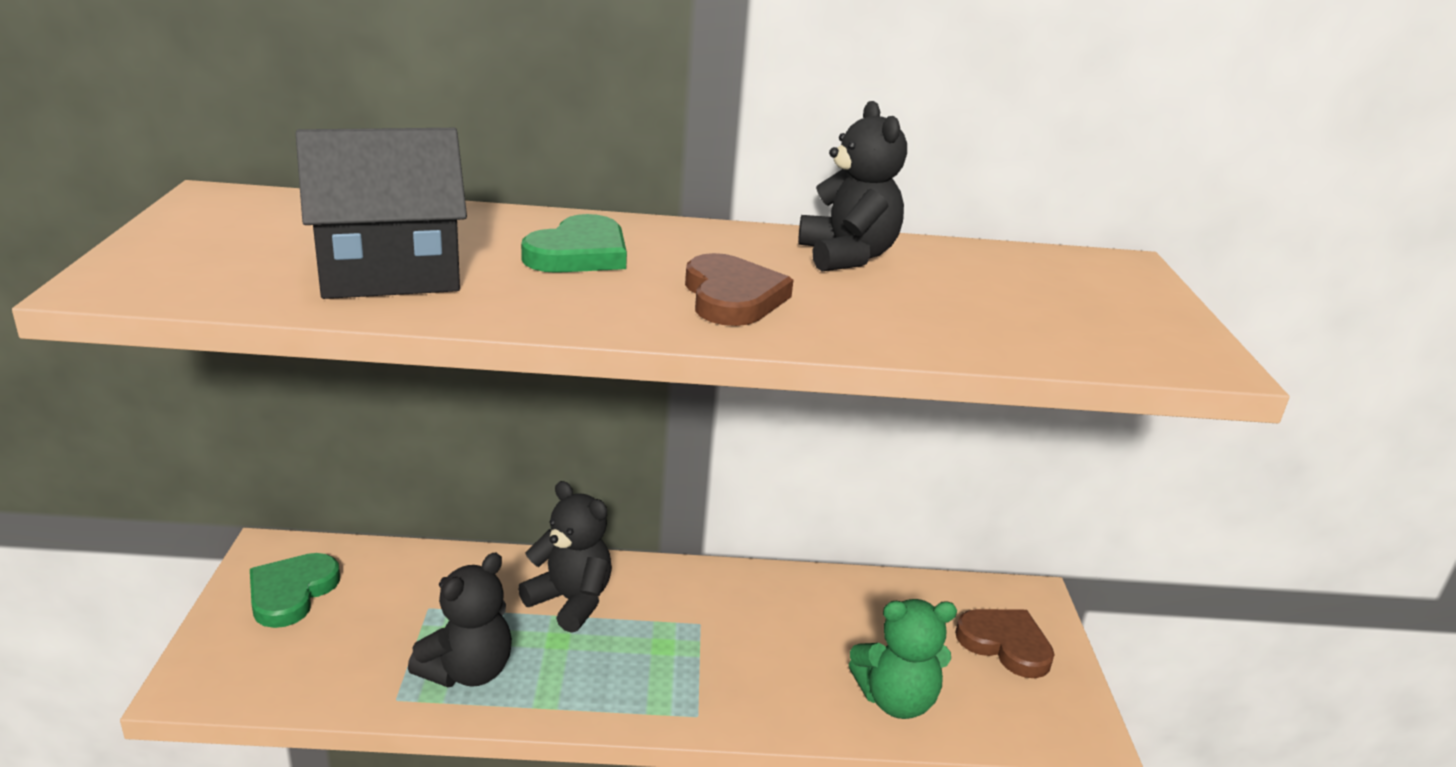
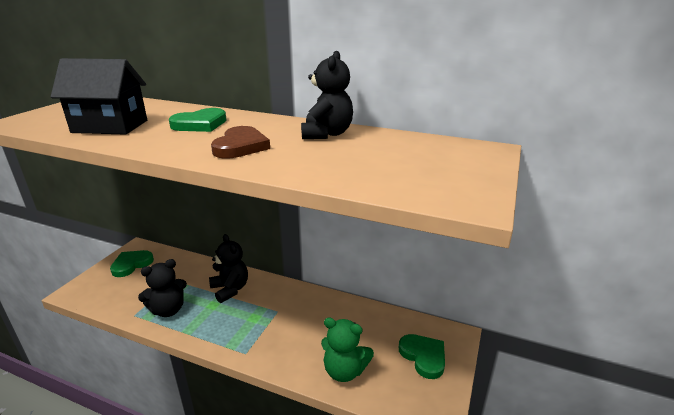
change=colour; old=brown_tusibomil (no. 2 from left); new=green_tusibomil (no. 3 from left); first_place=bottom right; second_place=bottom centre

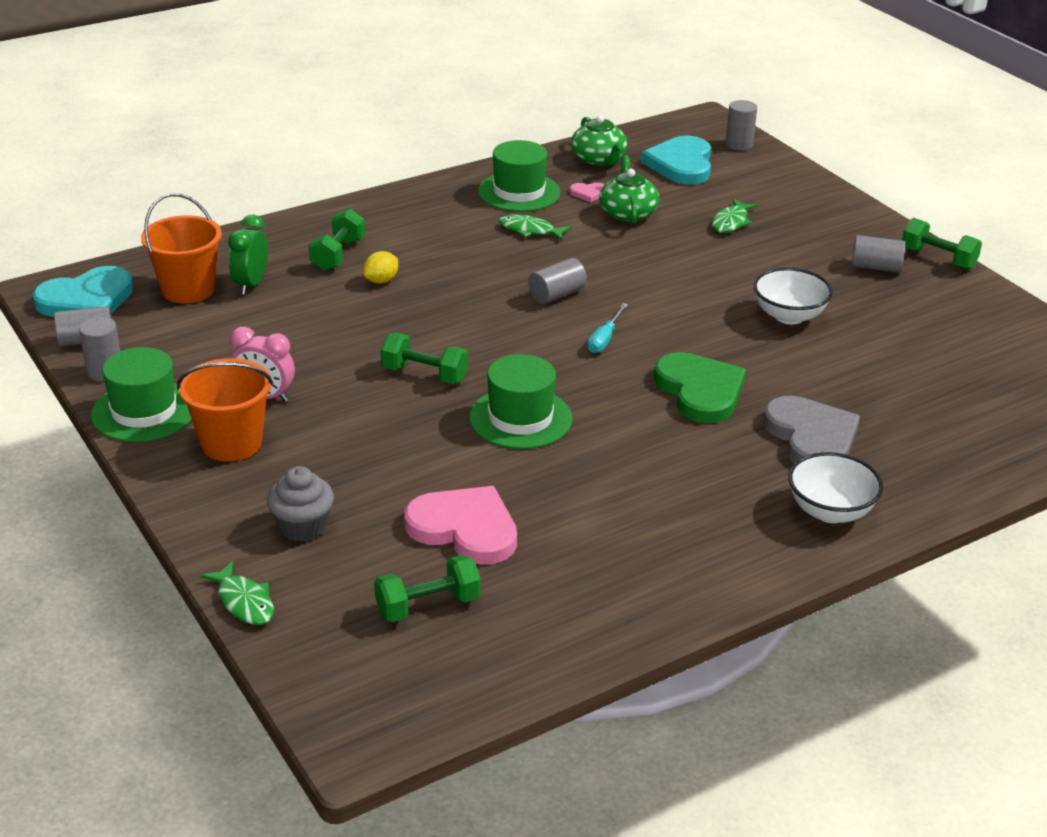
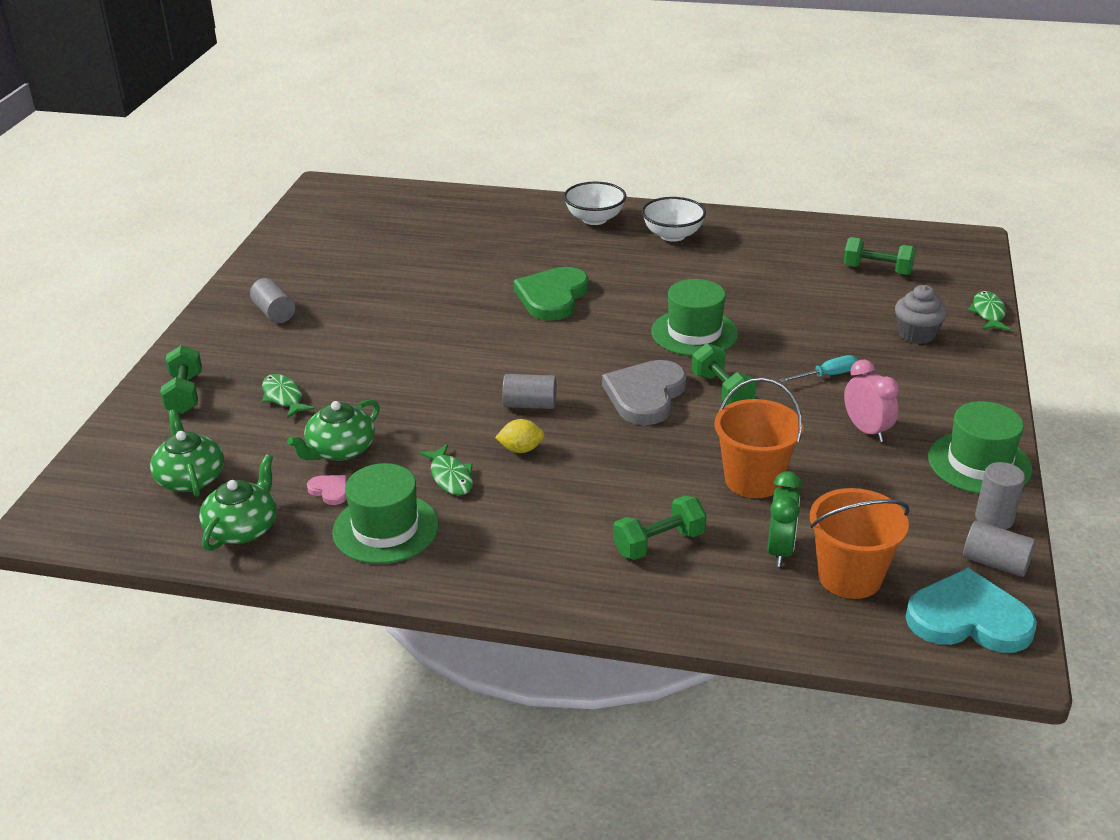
change=relocated; old=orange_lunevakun (no. 2 from left in the first image); new=orange_lunevakun (no. 1 from left); first_place=middle left; second_place=middle right
change=spun; old=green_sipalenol; first_place=top left; second_place=middle right; degrees=-45
change=relocated; old=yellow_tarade; first_place=top centre; second_place=centre
change=missing; old=pink_tusibomil (no. 1 from left); first_place=centre
change=relocated; old=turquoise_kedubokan; first_place=centre; second_place=middle right
change=exchanged; old=turquoise_tusibomil (no. 2 from left); new=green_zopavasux (no. 1 from left); first_place=top centre; second_place=middle left
change=spun; old=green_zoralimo (no. 3 from left in the first image); first_place=top right; second_place=middle left; degrees=-105
change=missing; old=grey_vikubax (no. 4 from left); first_place=top right
change=relocated; old=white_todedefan (no. 1 from left in the first image); new=white_todedefan (no. 2 from left); first_place=middle right; second_place=top centre
change=relocated; old=grey_tusibomil; first_place=middle right; second_place=centre
change=relocated; old=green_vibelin (no. 4 from left in the first image); new=green_vibelin (no. 1 from left); first_place=top right; second_place=middle left

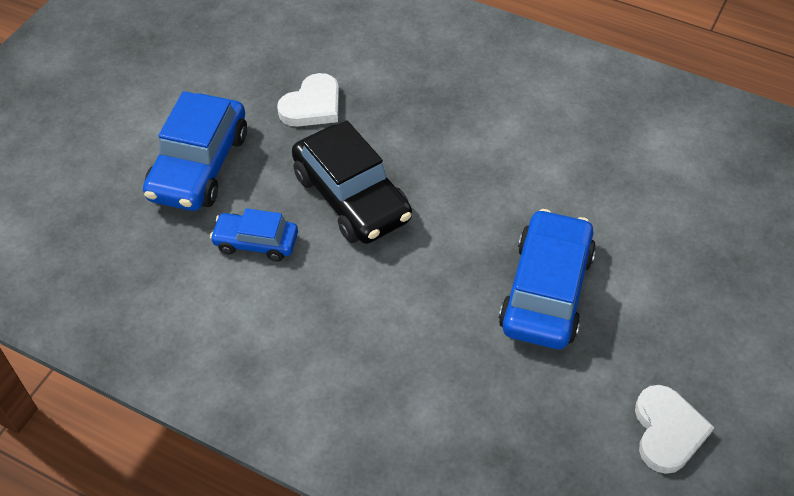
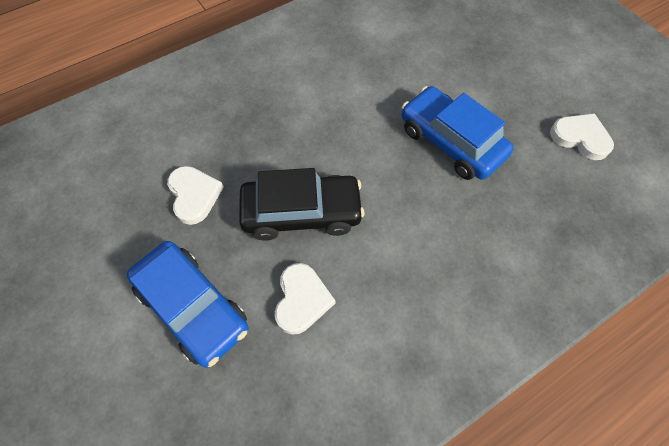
change=exchanged; old=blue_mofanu (no. 2 from left); new=white_tusibomil (no. 2 from left); first_place=middle left; second_place=bottom centre

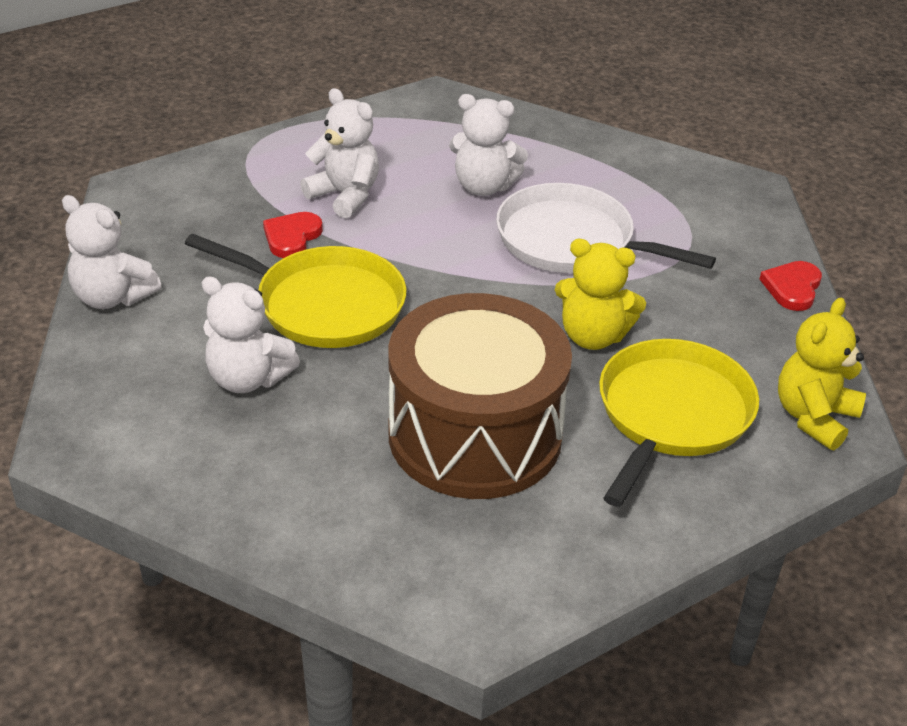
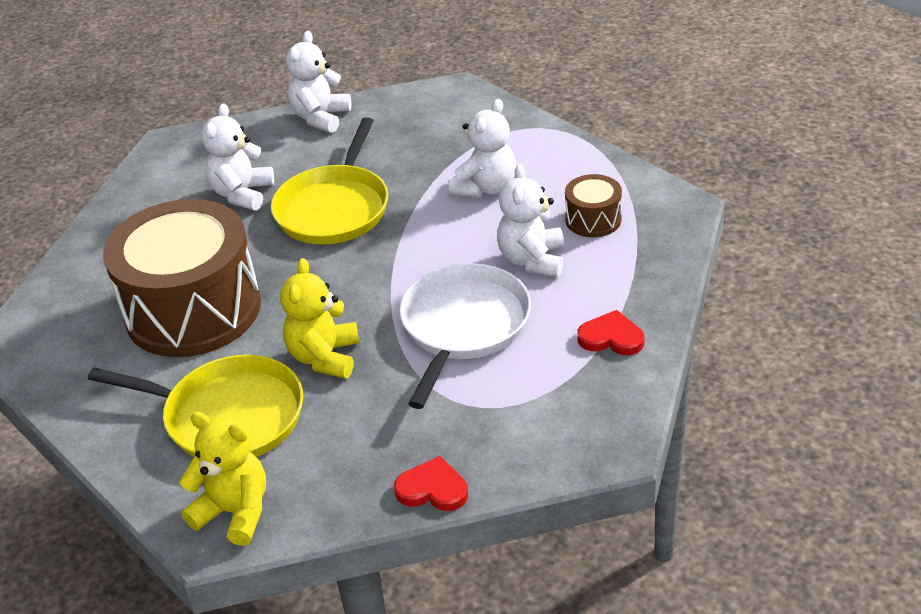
change=relocated; old=red_tusibomil (no. 1 from left in the first image); new=red_tusibomil (no. 2 from left); first_place=top left; second_place=centre
change=appeared; new=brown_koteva (no. 2 from left); second_place=centre

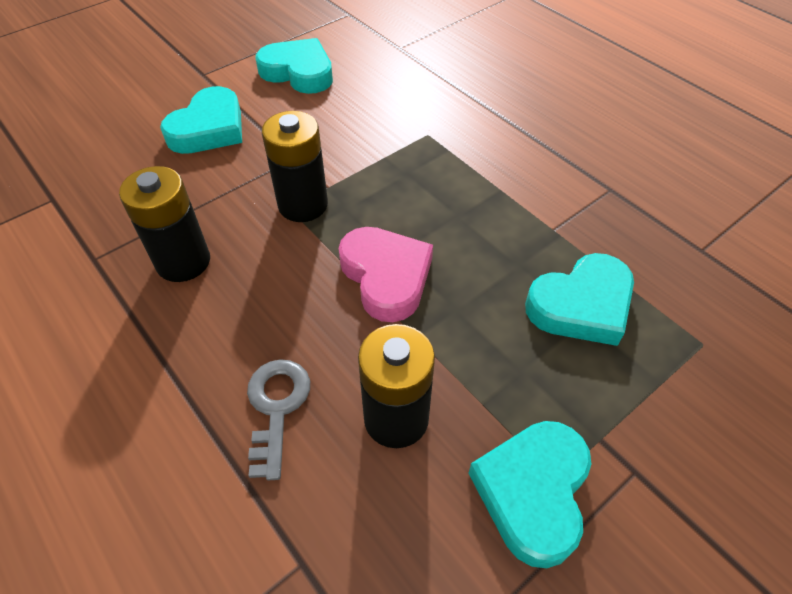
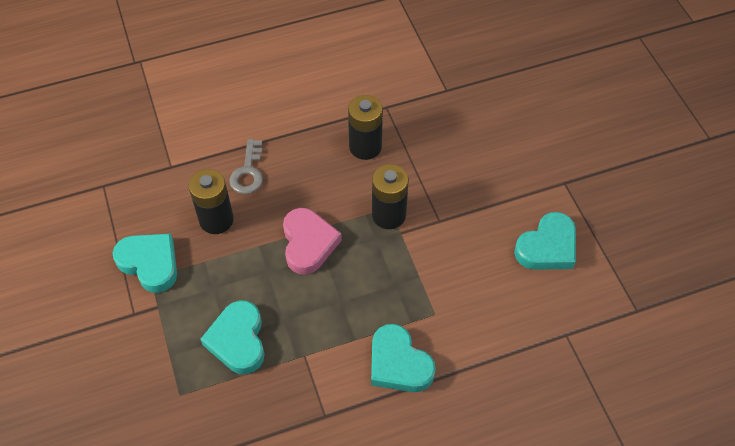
change=relocated; old=turquoise_tusibomil (no. 1 from left in the first image); new=turquoise_tusibomil (no. 3 from left); first_place=top left; second_place=bottom centre
change=spun; old=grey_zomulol; first_place=bottom centre; second_place=centre; degrees=75
change=spun; old=pink_tusibomil; first_place=centre; second_place=centre; degrees=-90

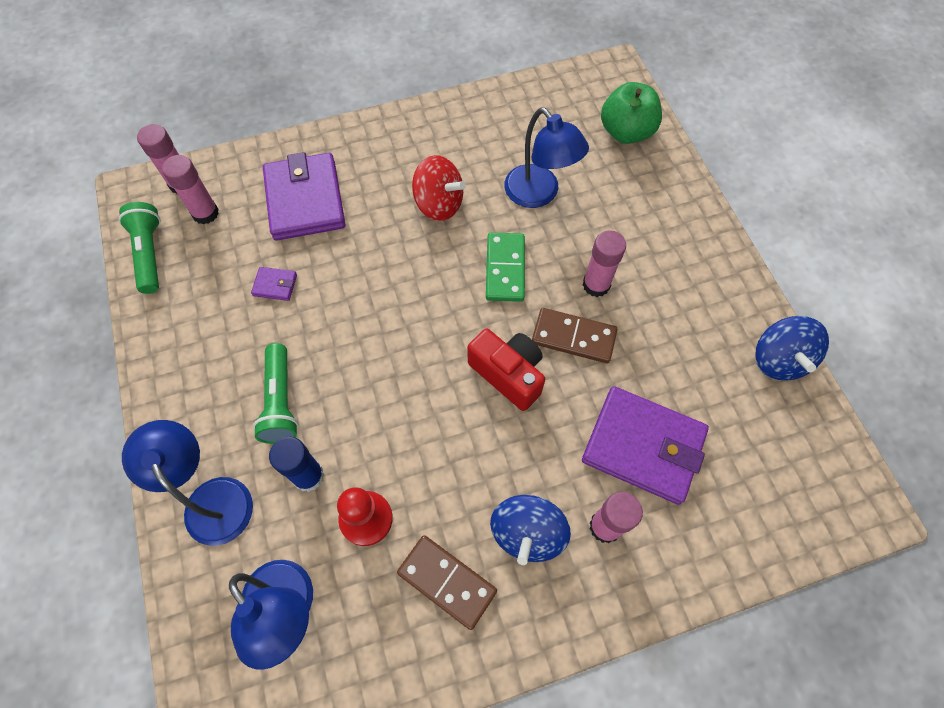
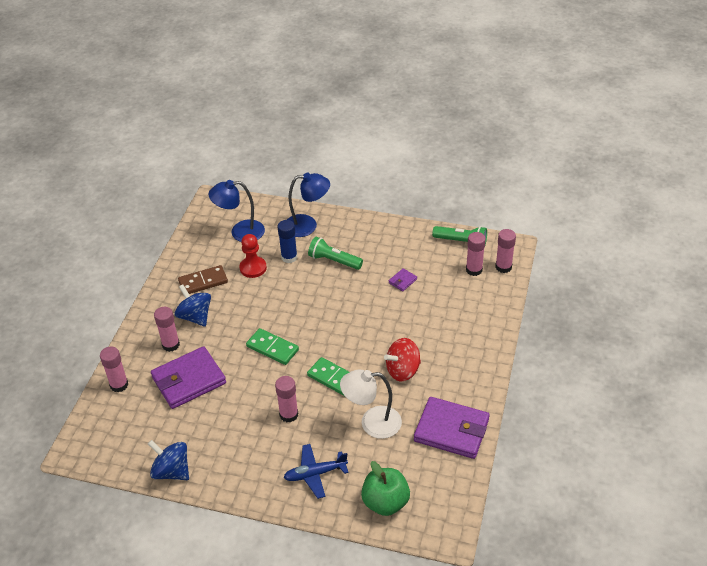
change=relocated; old=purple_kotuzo (no. 2 from left in the first image); new=purple_kotuzo (no. 3 from left); first_place=top left; second_place=bottom centre
change=exchanged; old=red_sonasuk; new=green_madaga (no. 1 from left); first_place=centre; second_place=centre
change=colour; old=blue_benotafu (no. 3 from left); new=white_benotafu; first_place=top centre; second_place=bottom centre
change=missing; old=brown_madaga (no. 2 from left); first_place=centre
change=appeared; new=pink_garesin (no. 1 from left); second_place=middle left
change=appeared; new=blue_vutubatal; second_place=bottom centre

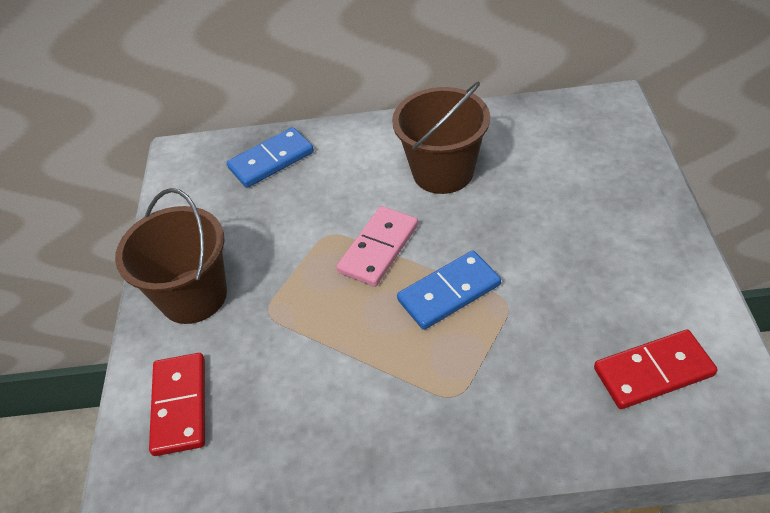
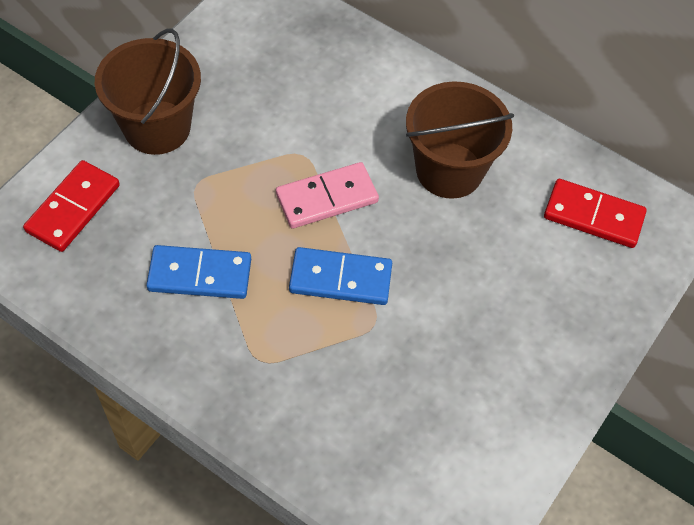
change=relocated; old=blue_madaga (no. 1 from left); first_place=top centre; second_place=middle left
change=relocated; old=red_madaga (no. 2 from left); first_place=bottom right; second_place=middle right

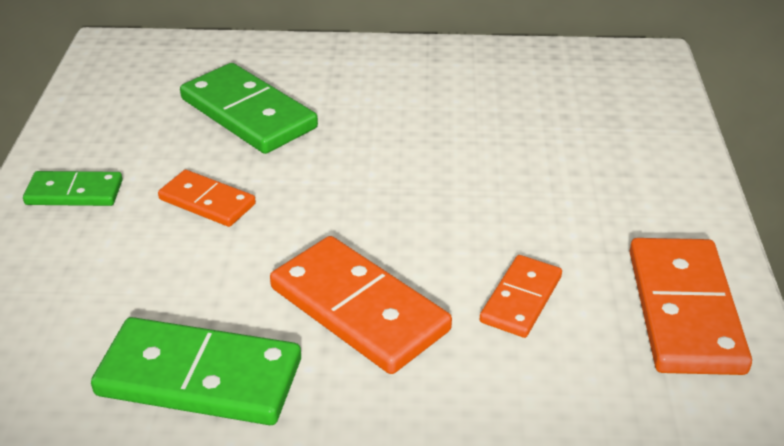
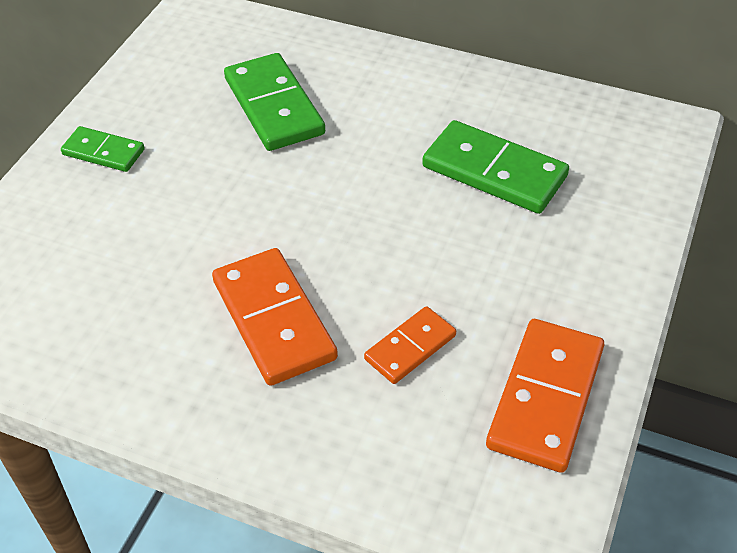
change=relocated; old=green_madaga (no. 2 from left in the first image); new=green_madaga (no. 3 from left); first_place=bottom left; second_place=top right
change=missing; old=orange_madaga (no. 1 from left); first_place=middle left

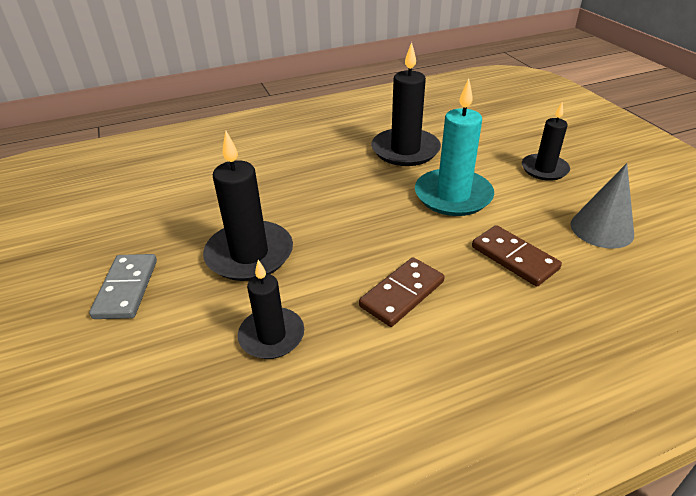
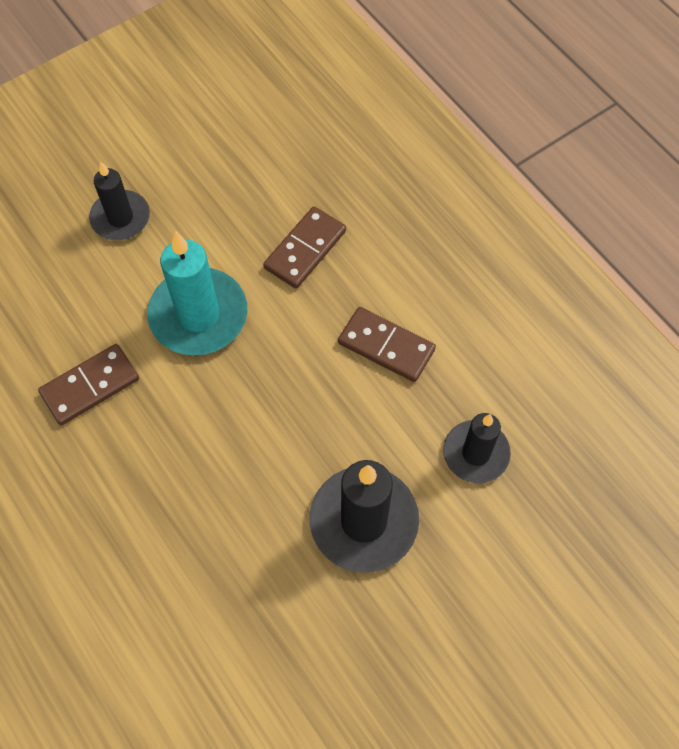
change=missing; old=grey_madaga; first_place=middle left
change=exchanged; old=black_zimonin (no. 3 from left); new=brown_madaga (no. 1 from left); first_place=top centre; second_place=middle left
change=missing; old=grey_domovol; first_place=middle right

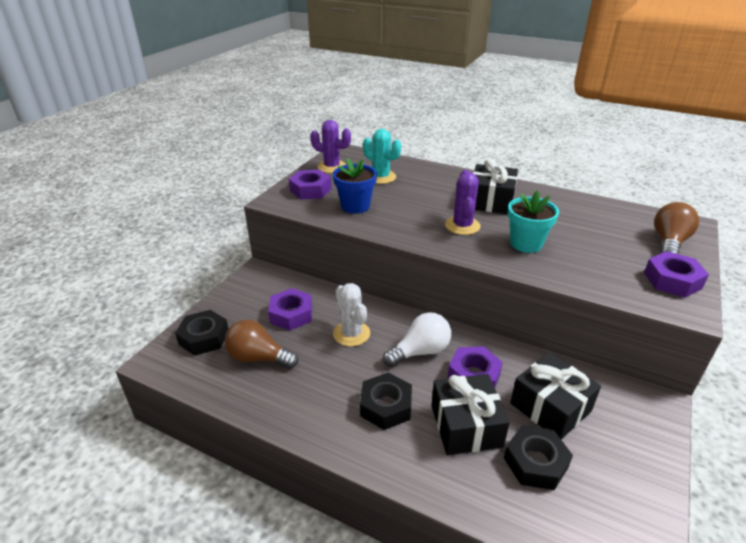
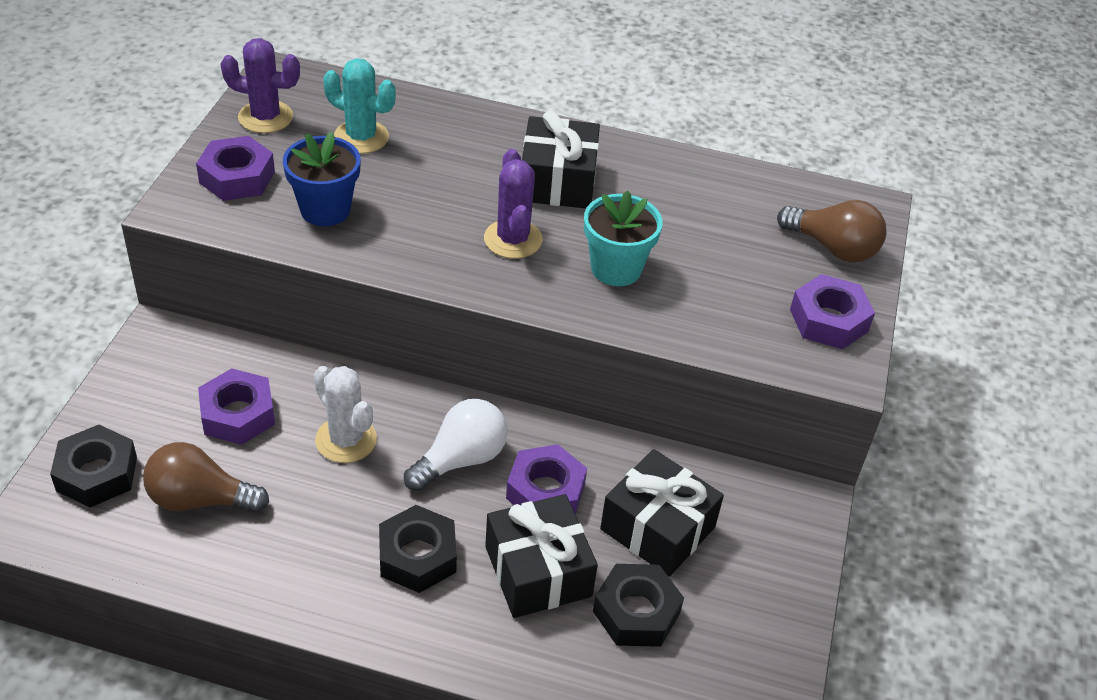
change=spun; old=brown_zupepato (no. 2 from left); first_place=middle right; second_place=top right; degrees=105

